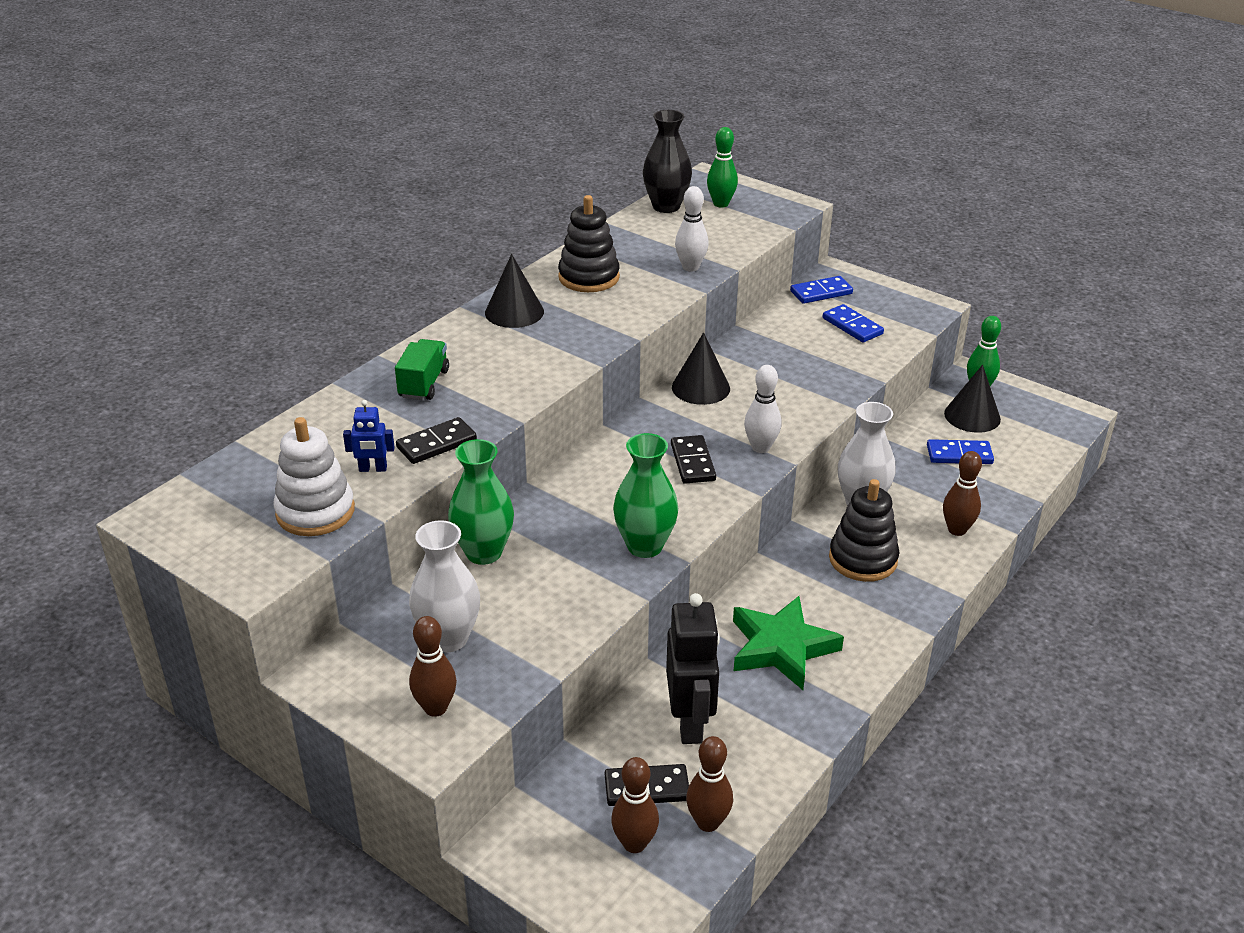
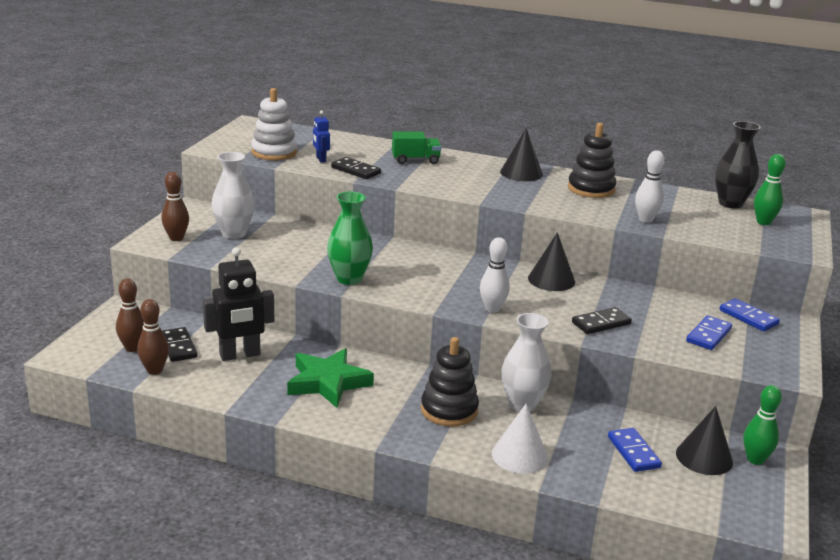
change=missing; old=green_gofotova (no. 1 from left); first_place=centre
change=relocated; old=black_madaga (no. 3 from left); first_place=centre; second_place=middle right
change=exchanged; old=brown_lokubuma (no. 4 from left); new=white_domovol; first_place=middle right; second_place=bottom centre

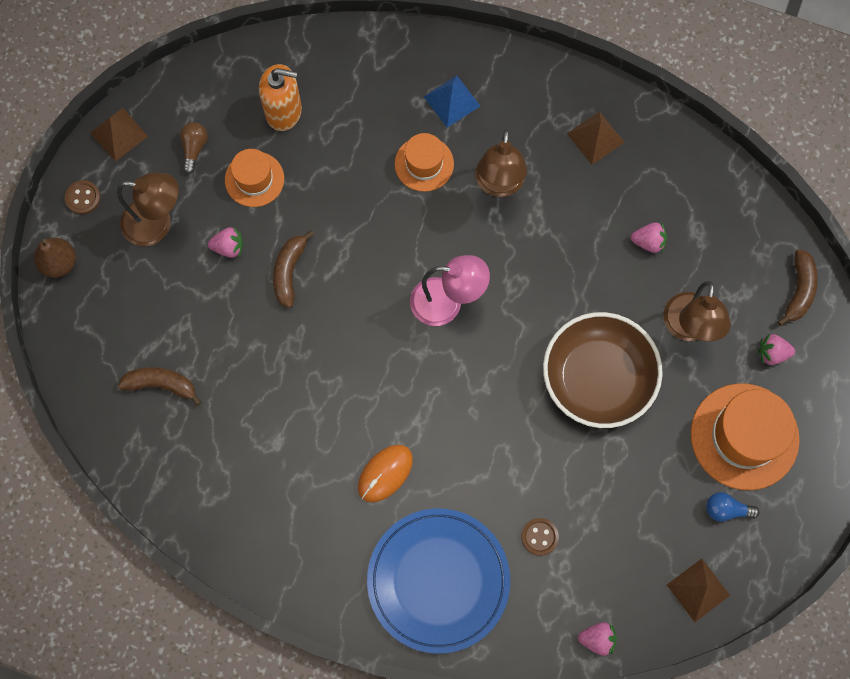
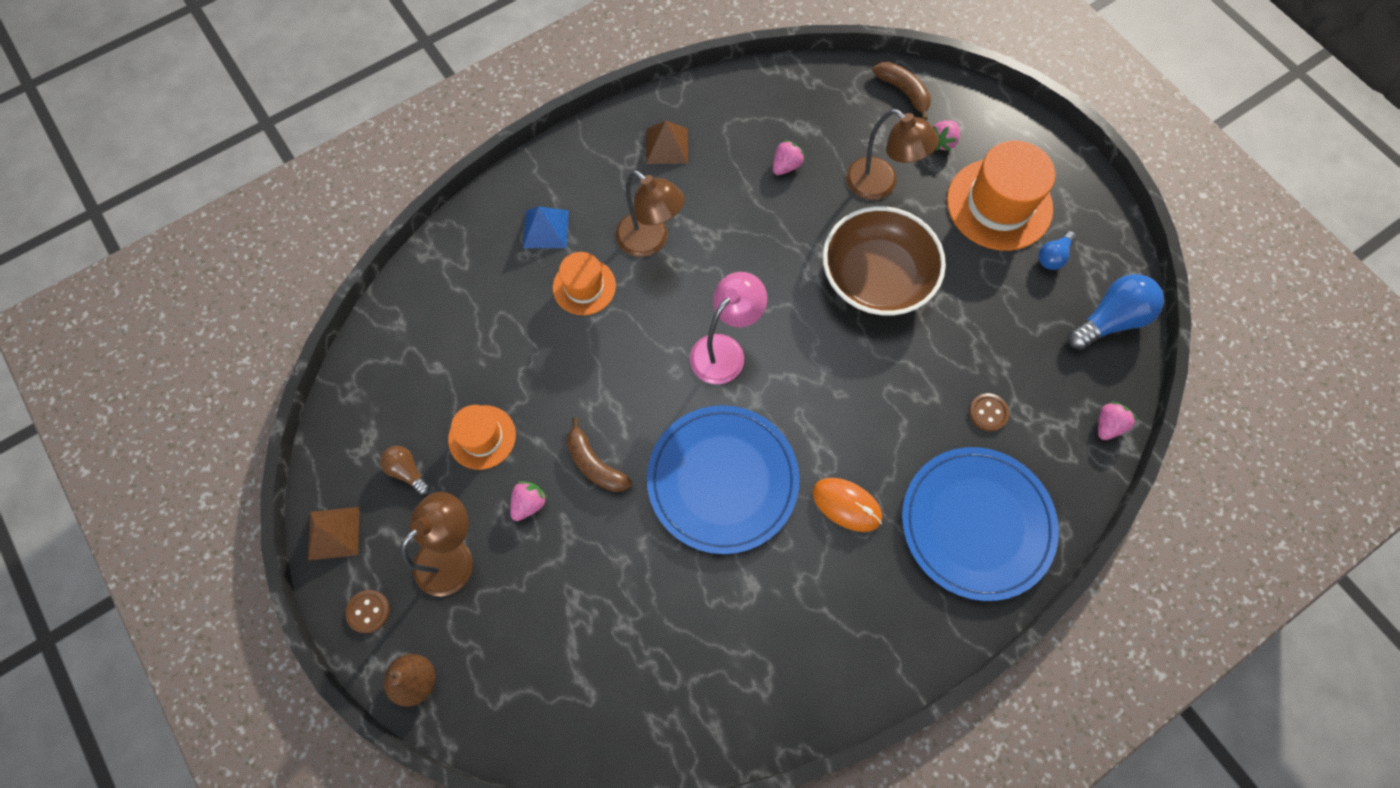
change=missing; old=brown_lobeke (no. 1 from left); first_place=middle left
change=missing; old=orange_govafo; first_place=top left
change=spun; old=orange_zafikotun; first_place=bottom centre; second_place=centre; degrees=-45
change=exchanged; old=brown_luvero (no. 3 from left); new=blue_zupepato (no. 2 from left); first_place=bottom right; second_place=middle right
change=appeared; new=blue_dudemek (no. 1 from left); second_place=centre

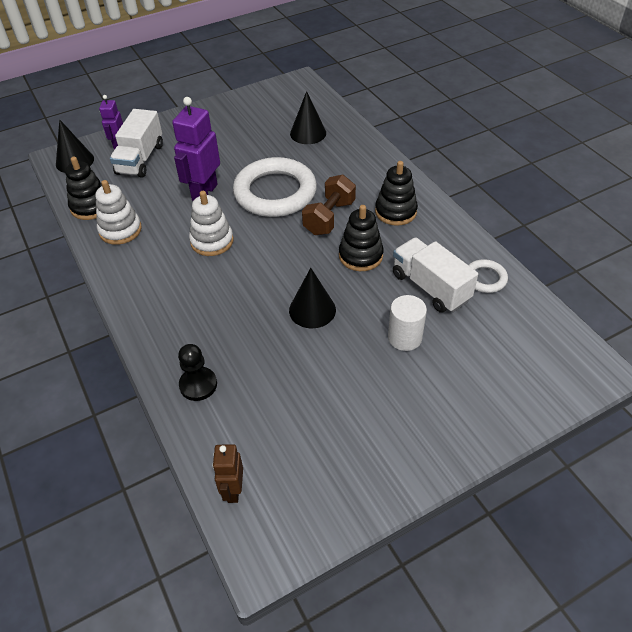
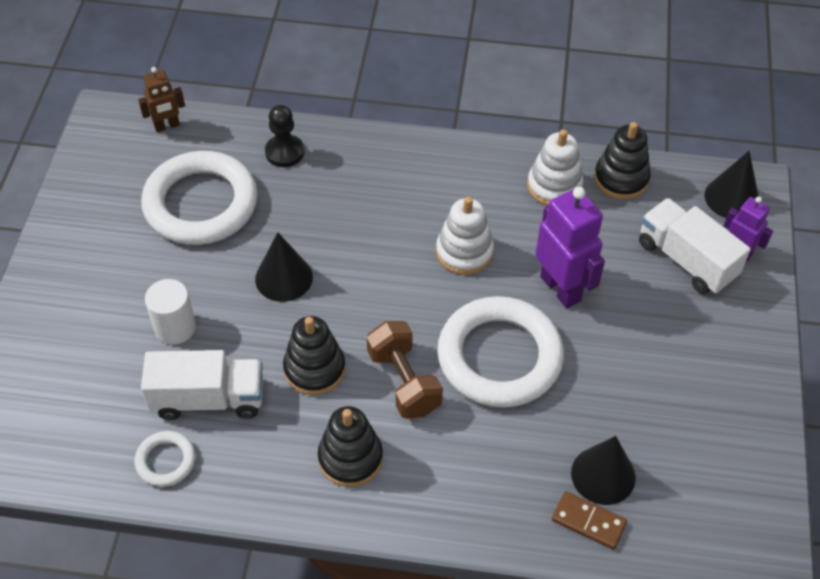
change=spun; old=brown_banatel; first_place=bottom centre; second_place=top left; degrees=120
change=appeared; new=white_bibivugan (no. 2 from left); second_place=middle left
change=appeared; new=brown_madaga; second_place=bottom right

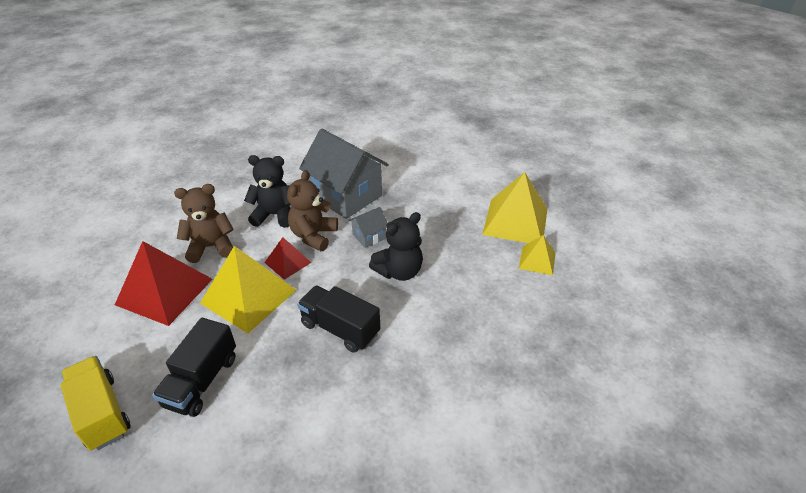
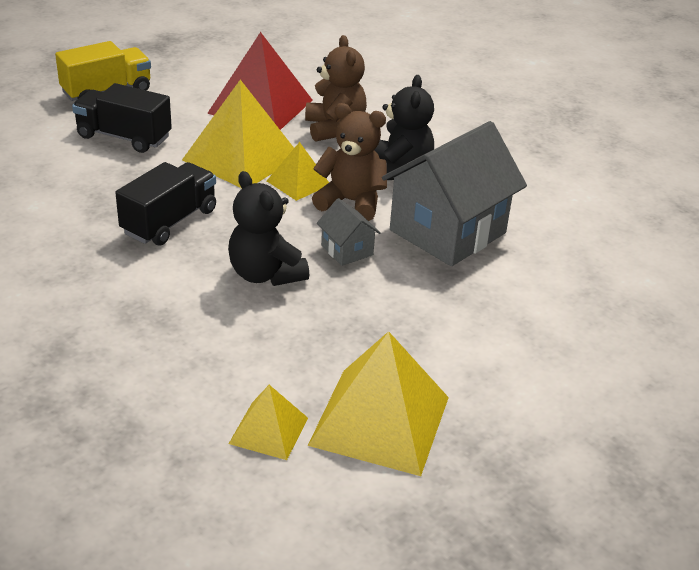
change=colour; old=red_luvero (no. 2 from left); new=yellow_luvero (no. 3 from left); first_place=centre; second_place=top centre

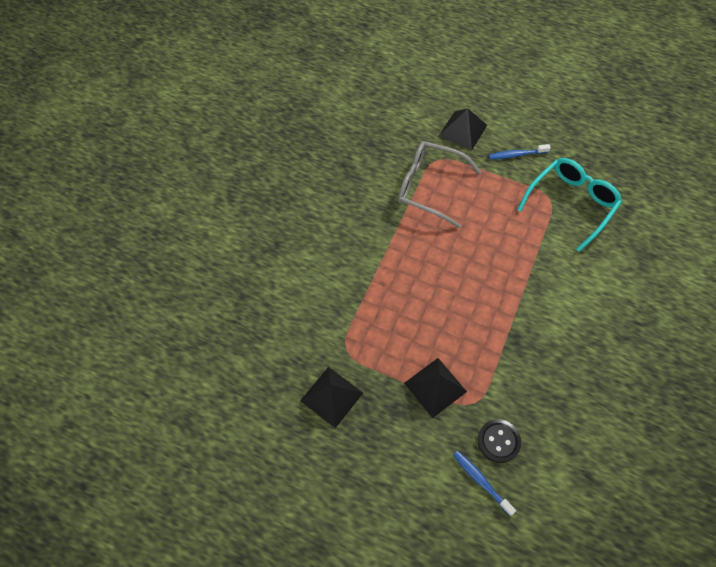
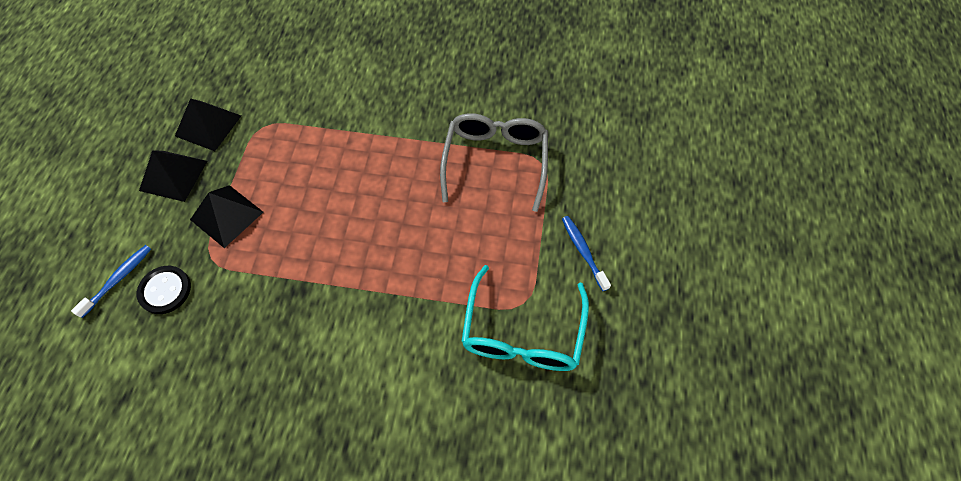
change=relocated; old=black_luvero (no. 3 from left in the first image); new=black_luvero (no. 1 from left); first_place=top centre; second_place=middle left
change=spun; old=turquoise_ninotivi; first_place=middle right; second_place=centre; degrees=75

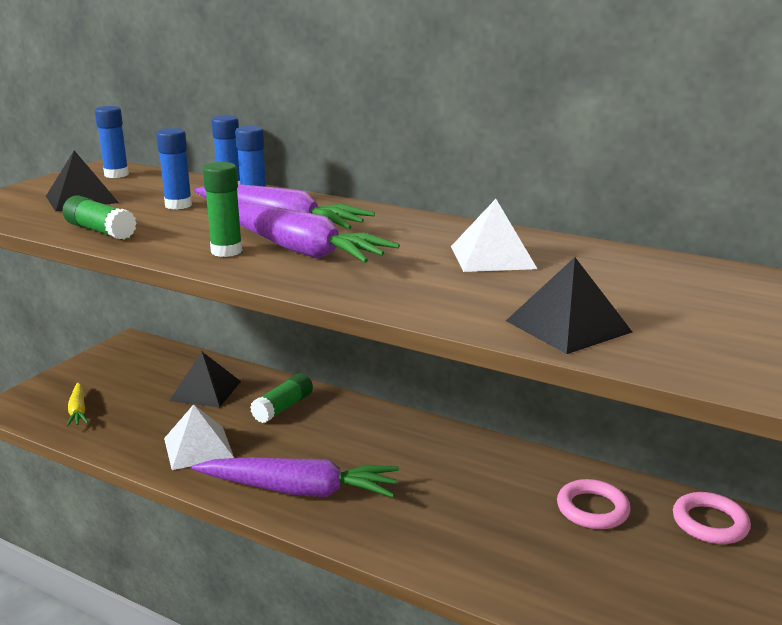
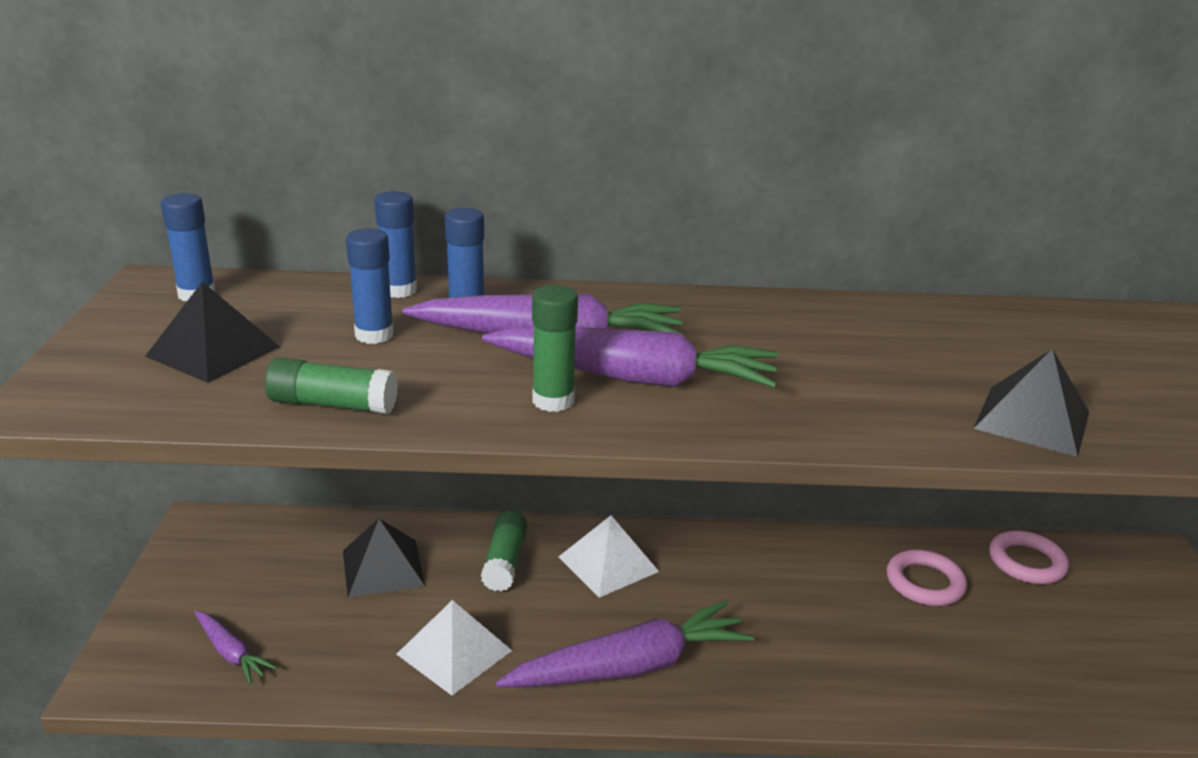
change=colour; old=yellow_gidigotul; new=purple_gidigotul (no. 1 from left); first_place=middle left; second_place=bottom left
change=relocated; old=white_luvero (no. 2 from left); first_place=centre; second_place=bottom centre

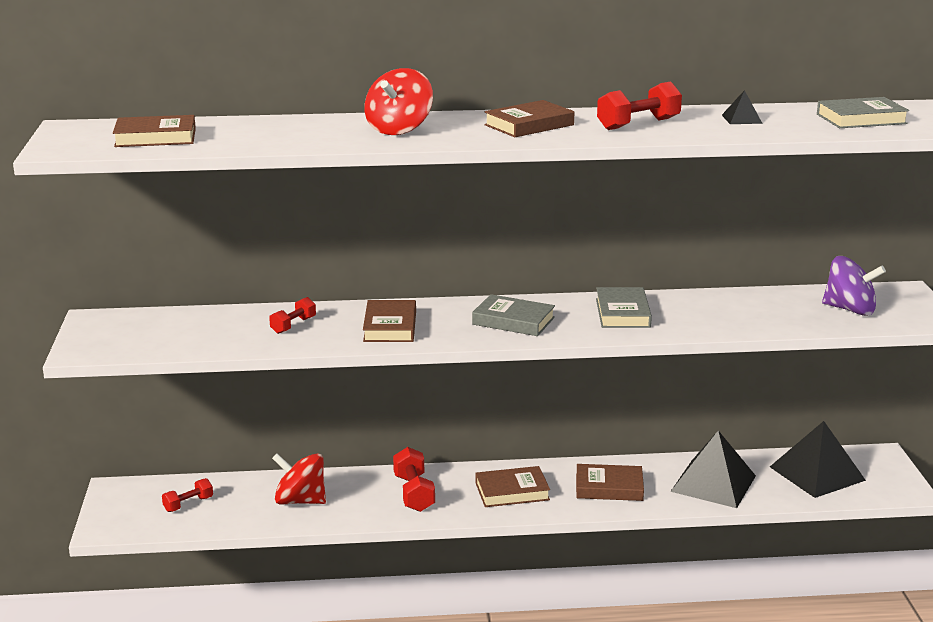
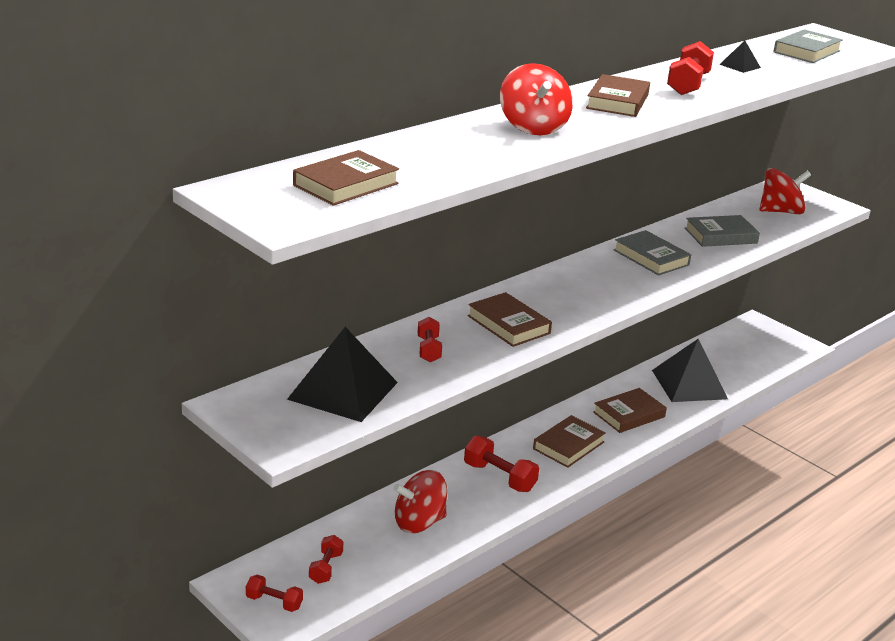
change=relocated; old=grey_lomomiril (no. 1 from left in the first image); new=grey_lomomiril (no. 2 from left); first_place=centre; second_place=middle right
change=relocated; old=black_luvero (no. 3 from left in the first image); new=black_luvero (no. 1 from left); first_place=bottom right; second_place=centre
change=colour; old=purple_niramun; new=red_niramun (no. 3 from left); first_place=middle right; second_place=top right
change=appeared; new=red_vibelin (no. 1 from left); second_place=bottom left

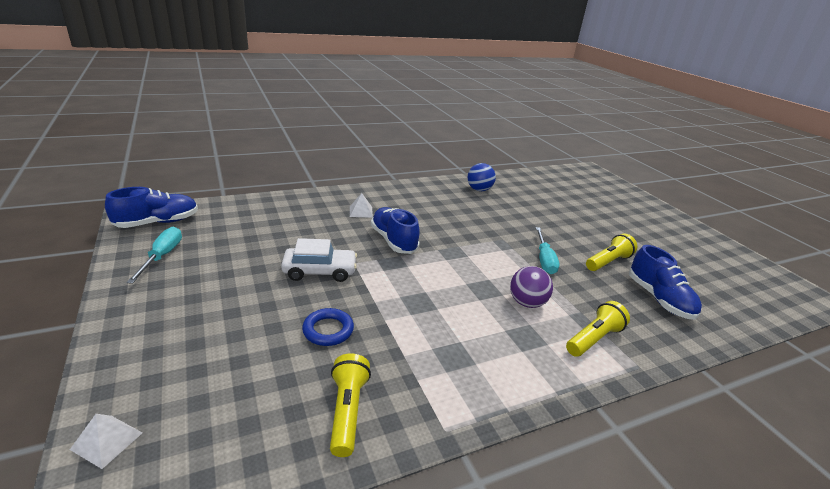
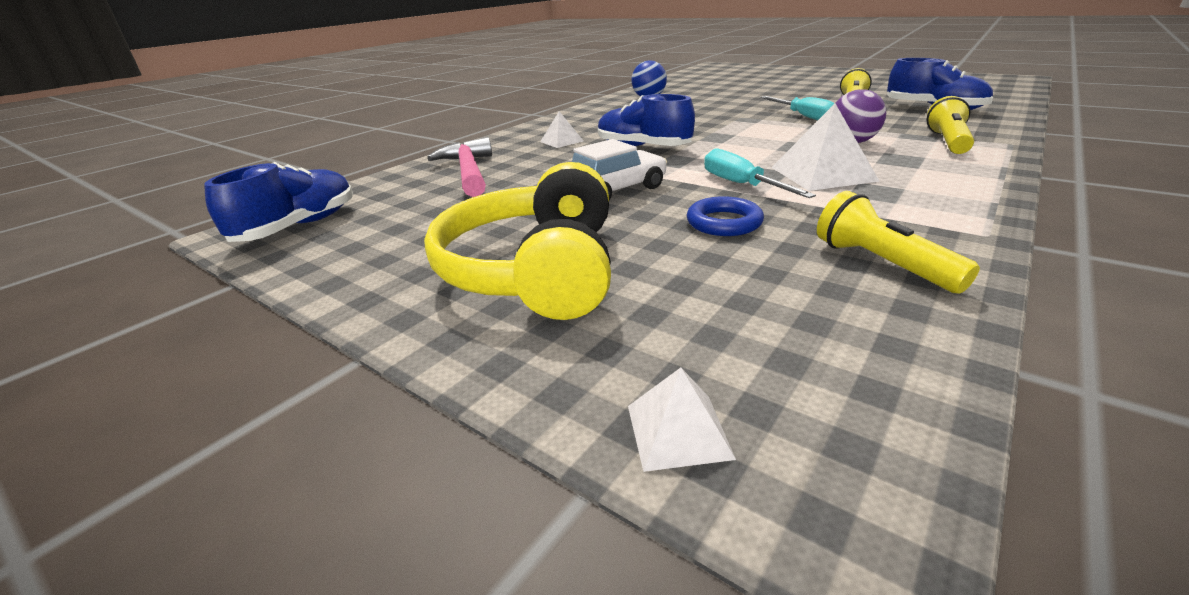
change=relocated; old=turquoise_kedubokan (no. 1 from left); first_place=middle left; second_place=top centre
change=appeared; new=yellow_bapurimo; second_place=centre
change=appeared; new=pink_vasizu; second_place=top centre
change=appeared; new=white_luvero (no. 3 from left); second_place=top right

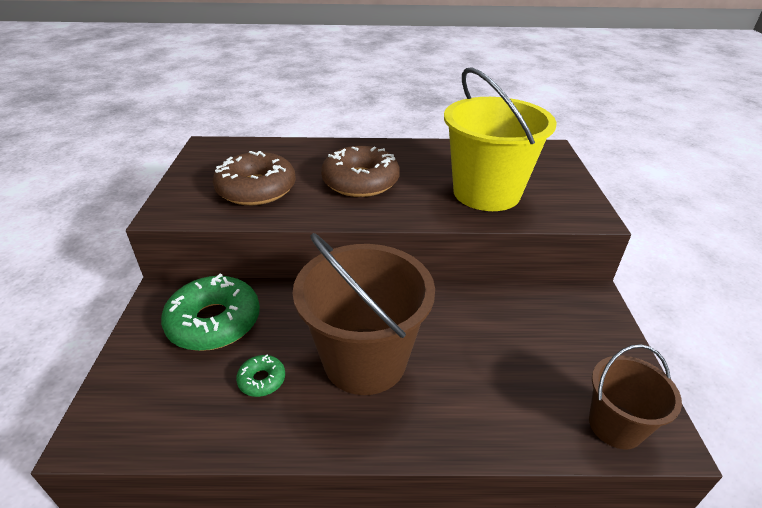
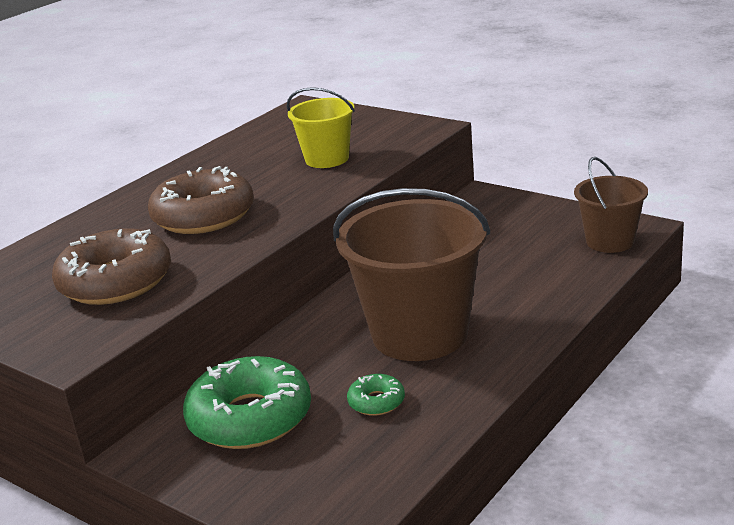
change=size; old=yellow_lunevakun; first_place=top centre; second_place=top centre; factor=0.55

